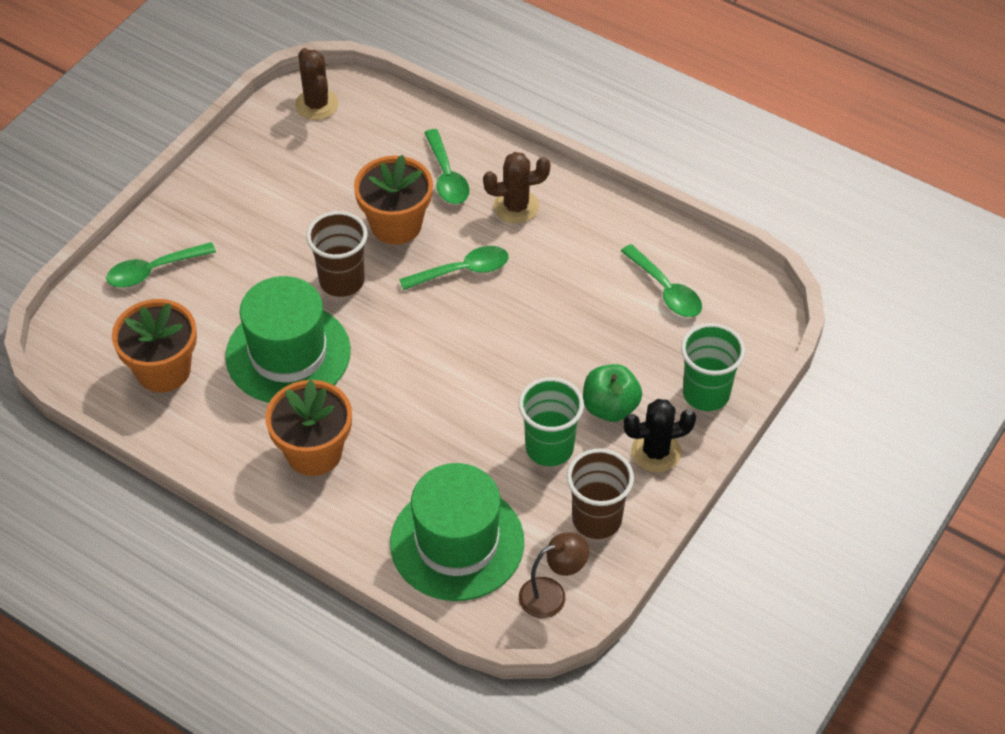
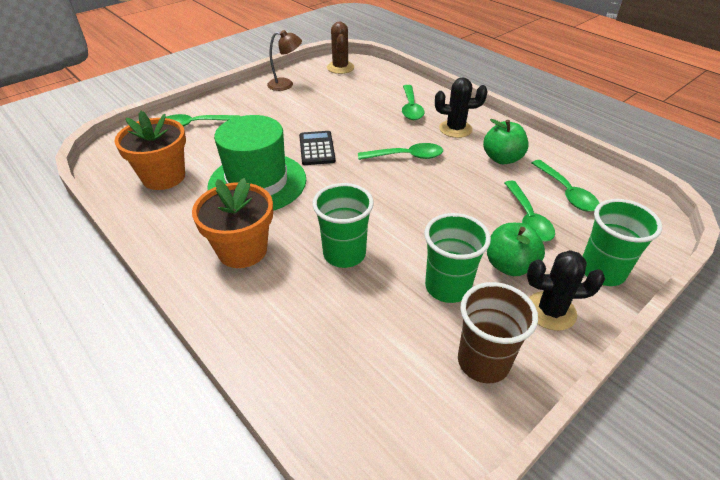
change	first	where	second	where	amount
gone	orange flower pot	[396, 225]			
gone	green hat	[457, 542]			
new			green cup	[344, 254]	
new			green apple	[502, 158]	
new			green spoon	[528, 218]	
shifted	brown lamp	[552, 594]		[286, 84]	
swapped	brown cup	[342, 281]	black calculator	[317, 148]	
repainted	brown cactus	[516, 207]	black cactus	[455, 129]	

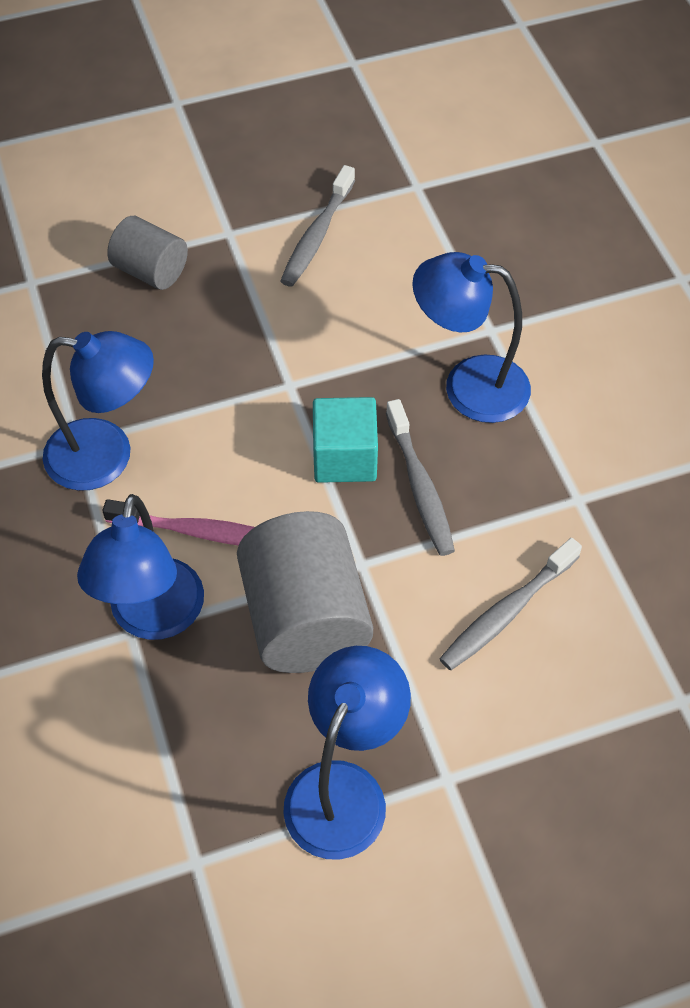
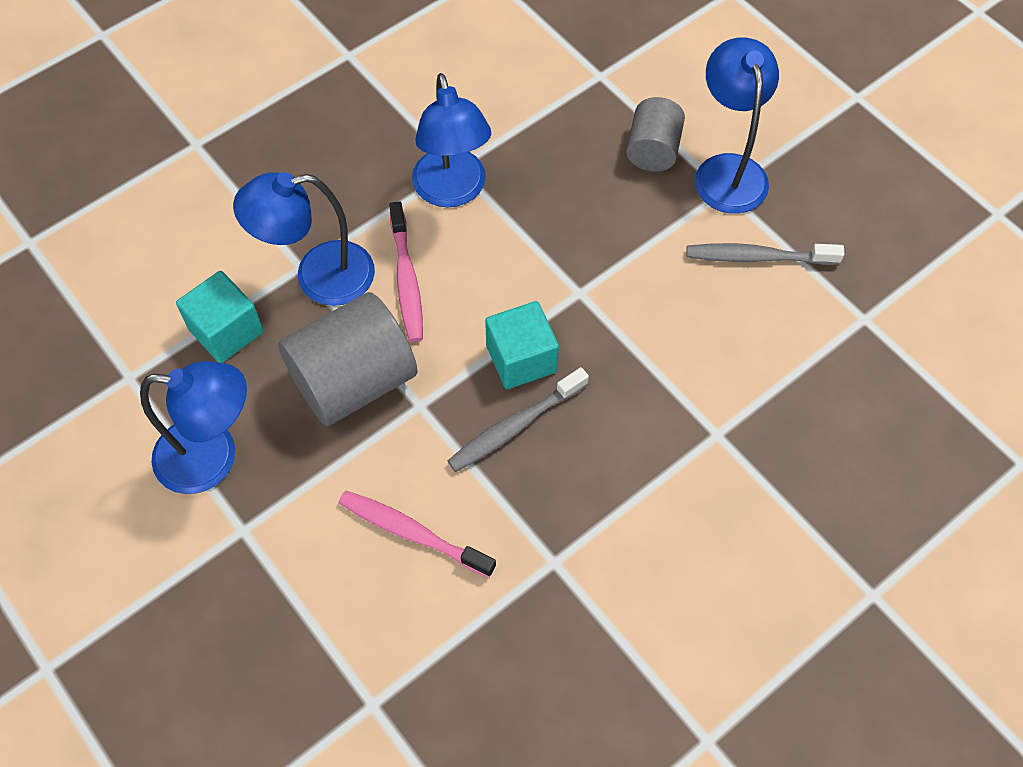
change	first	where	second	where	amount
new			turquoise cube	[226, 331]	
shifted	blue lamp	[468, 386]		[727, 170]	
repainted	grey toothbrush	[506, 612]	pink toothbrush	[412, 533]	

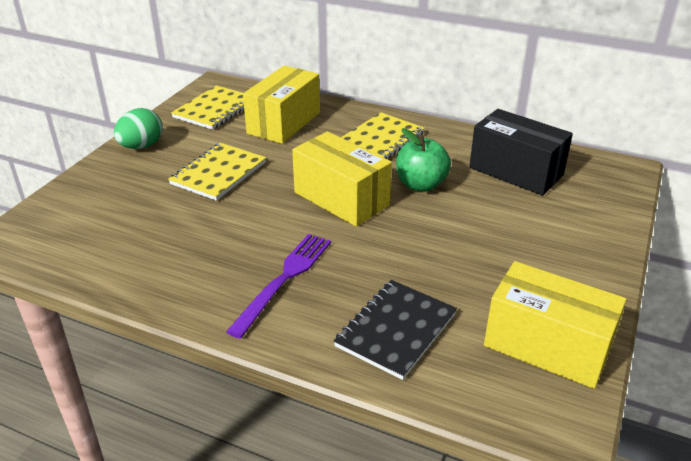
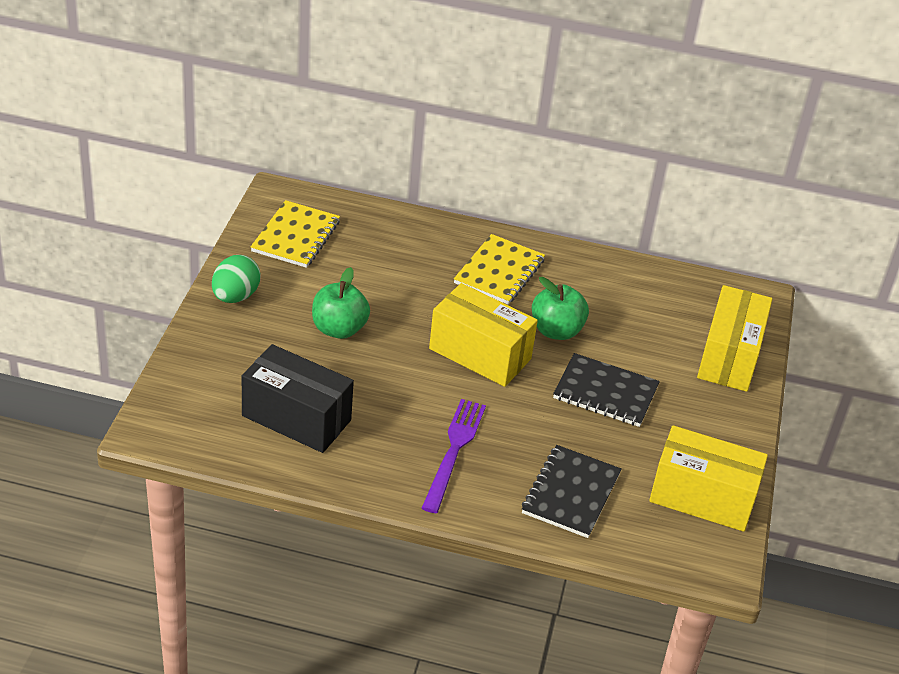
change	first	where	second	where	amount
new			black notebook	[605, 392]	
shifted	yellow box	[284, 123]		[729, 357]	
shifted	black box	[516, 171]		[296, 418]	
swapped	yellow notebook	[219, 173]	green apple	[339, 329]	

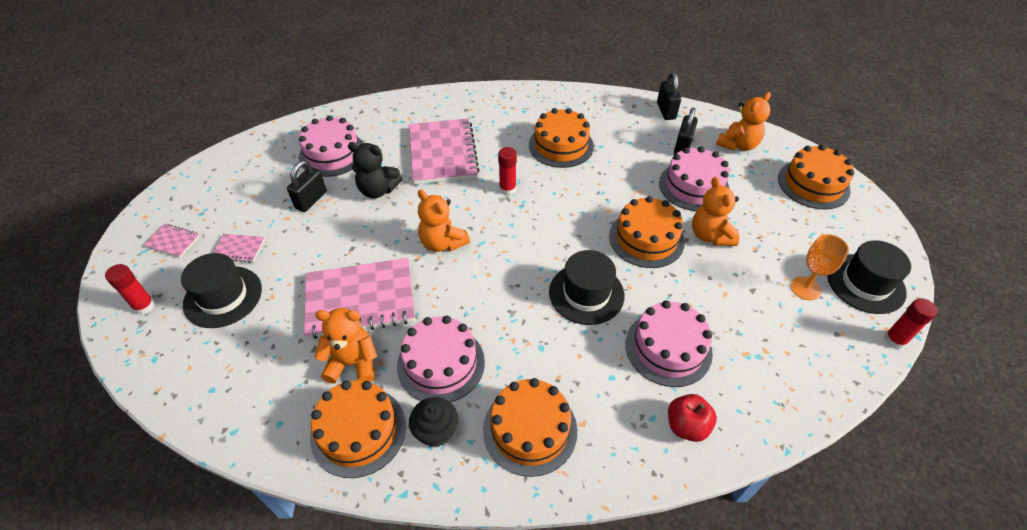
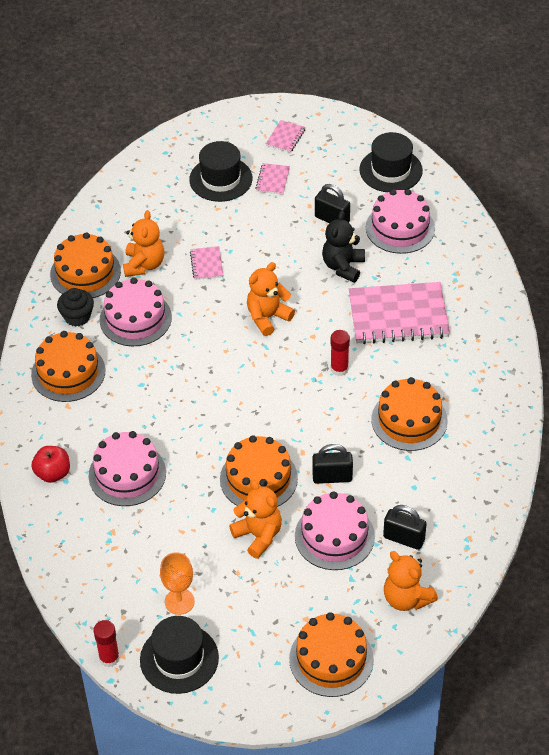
change	first	where	second	where	amount
gone	red glue stick	[144, 306]			
shifted	black hat	[586, 293]		[391, 170]	
shifted	black padlock	[666, 111]		[332, 477]	
rotated	orange teddy bear	[710, 235]		[258, 535]	60 degrees clockwise
scaled	pink notebook	[360, 300]		[206, 264]	x0.44

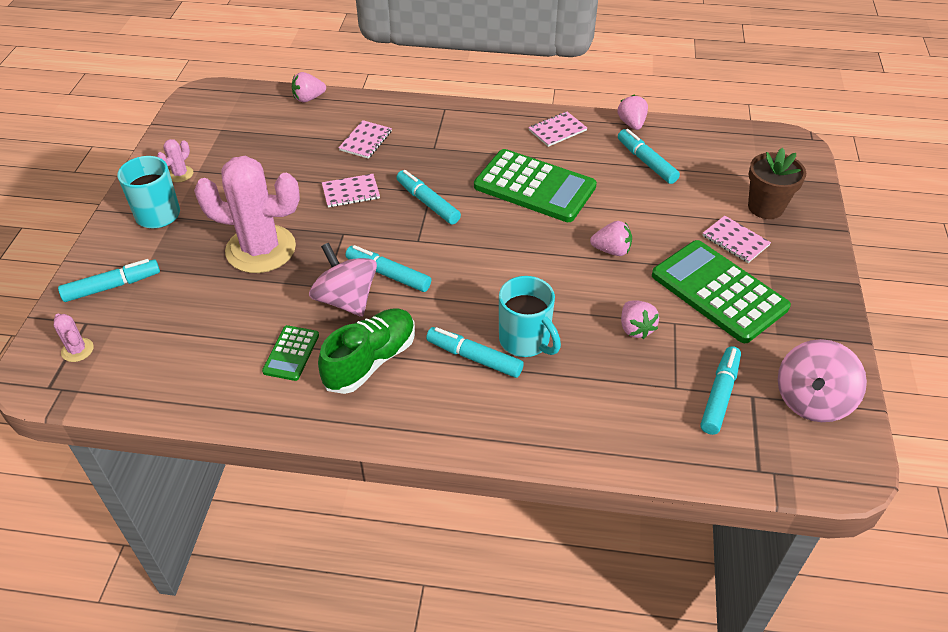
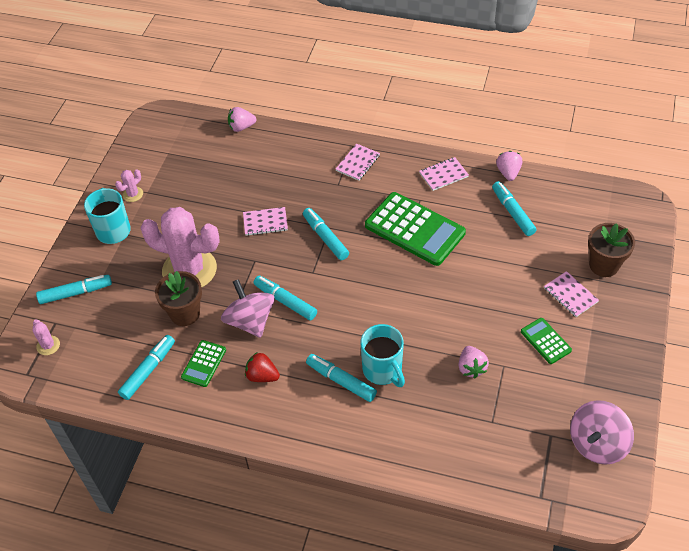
change	first	where	second	where	amount
gone	pink strawberry	[611, 250]			
new			brown flower pot	[185, 313]	
shifted	pink notebook	[365, 141]		[357, 163]	
shifted	turquoise marker	[719, 395]		[148, 370]	
swapped	green shoe	[370, 361]	red strawberry	[262, 376]	
scaled	green calculator	[719, 291]		[545, 341]	x0.49

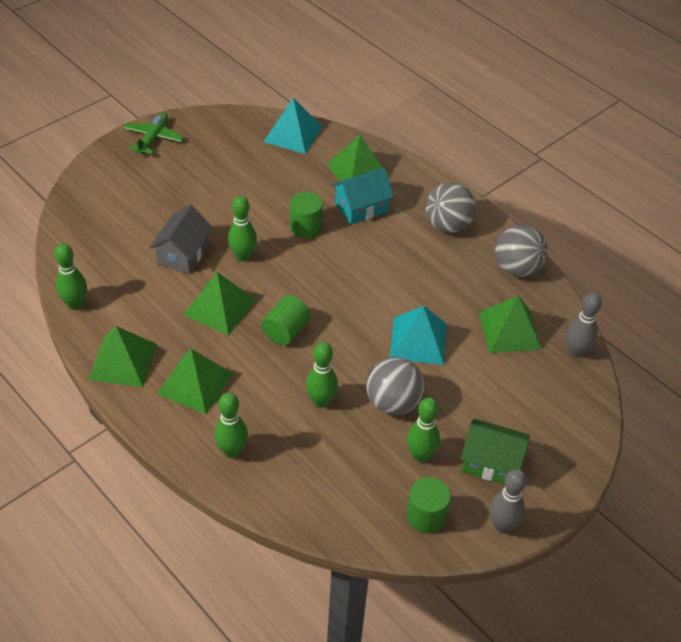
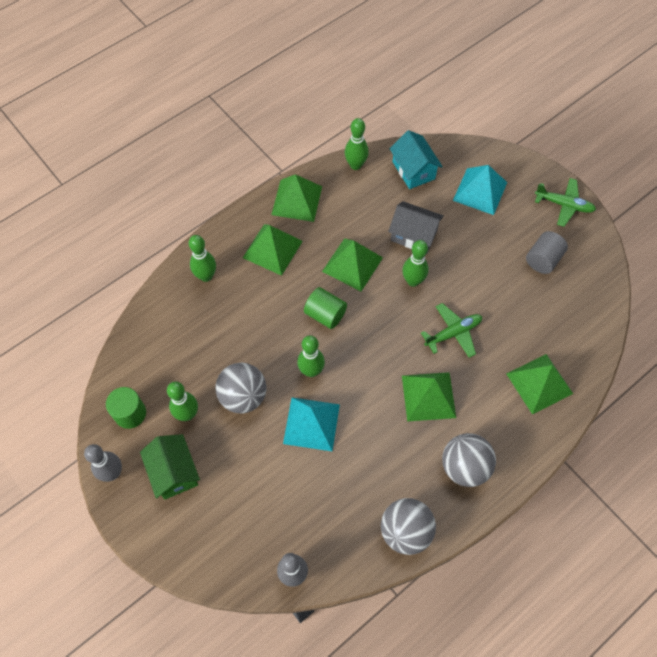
change	first	where	second	where	amount
new			grey cylinder	[543, 260]	
shifted	turquoise pyramid	[293, 134]		[480, 191]	
shifted	green bowling pin	[321, 401]		[311, 371]	
shifted	turquoise house	[361, 208]		[413, 170]	
shifted	green pyramid	[509, 330]		[428, 396]	
swapped	green cylinder	[306, 227]	green plane	[453, 333]	
rotated	green house	[491, 463]		[174, 472]	45 degrees counterclockwise

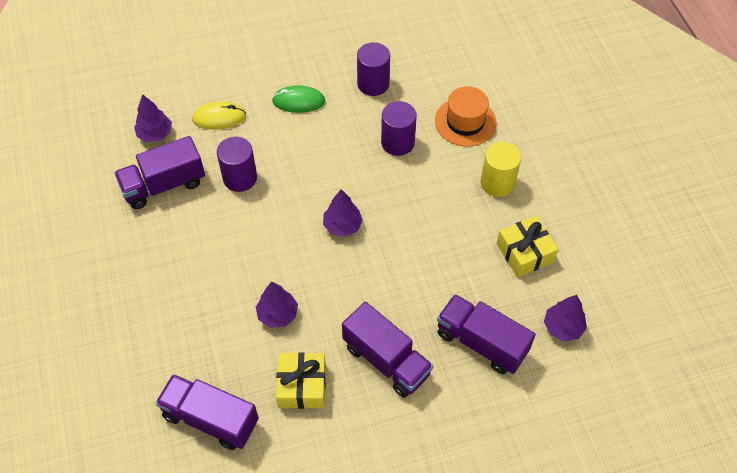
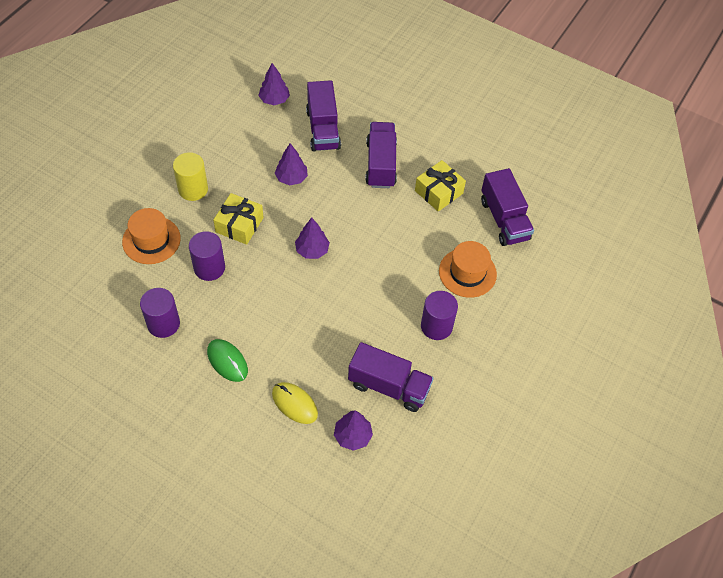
change	first	where	second	where	amount
new			orange hat	[467, 273]	
shifted	purple cylinder	[240, 178]		[436, 326]	
shifted	purple tree	[278, 314]		[291, 178]	
shifted	yellow gift	[525, 253]		[239, 225]	

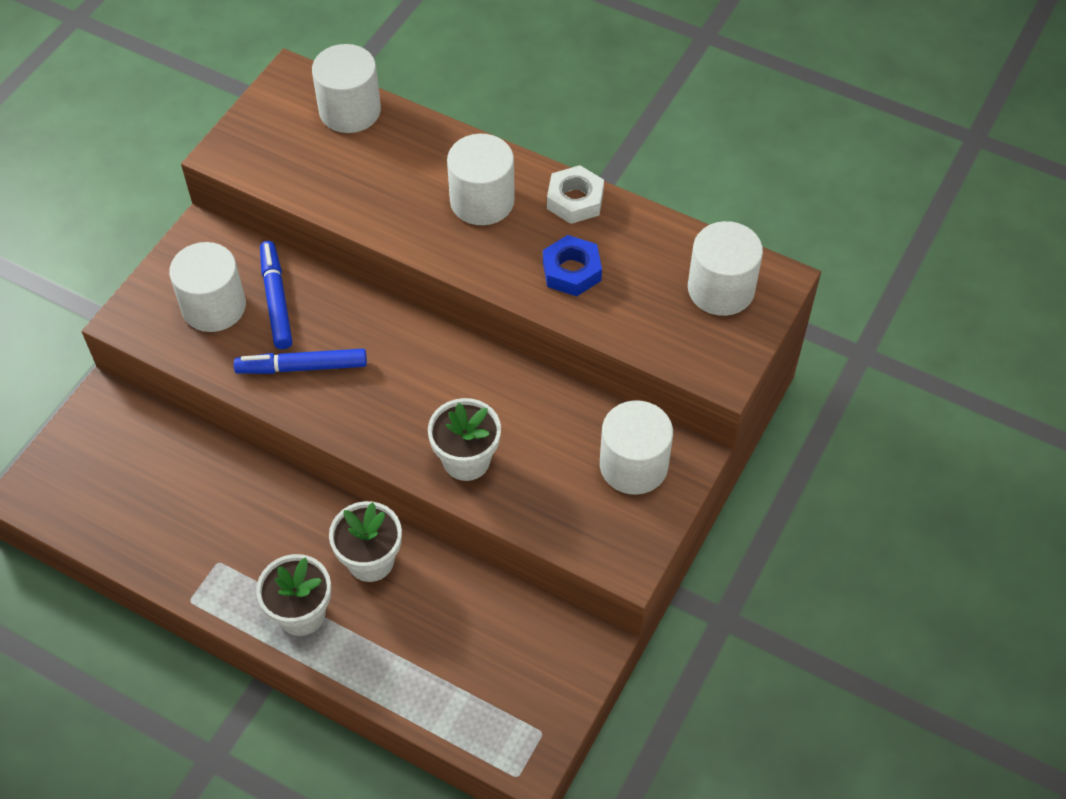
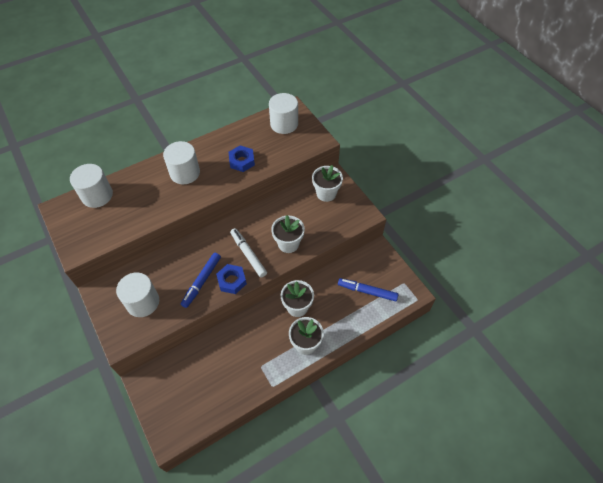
change	first	where	second	where	amount
gone	white nut	[575, 200]			
new			blue nut	[232, 281]	
new			white marker	[248, 254]	
shifted	blue marker	[276, 300]		[367, 291]	
swapped	white cylinder	[633, 465]	white flower pot	[326, 193]	

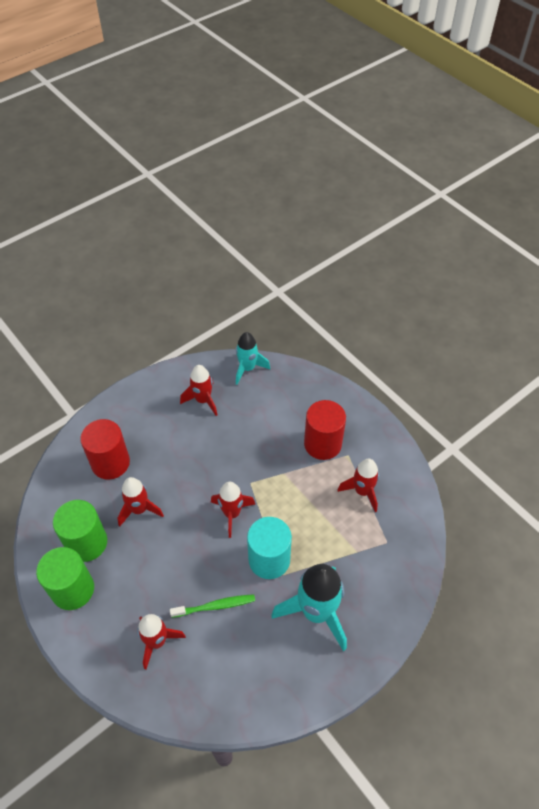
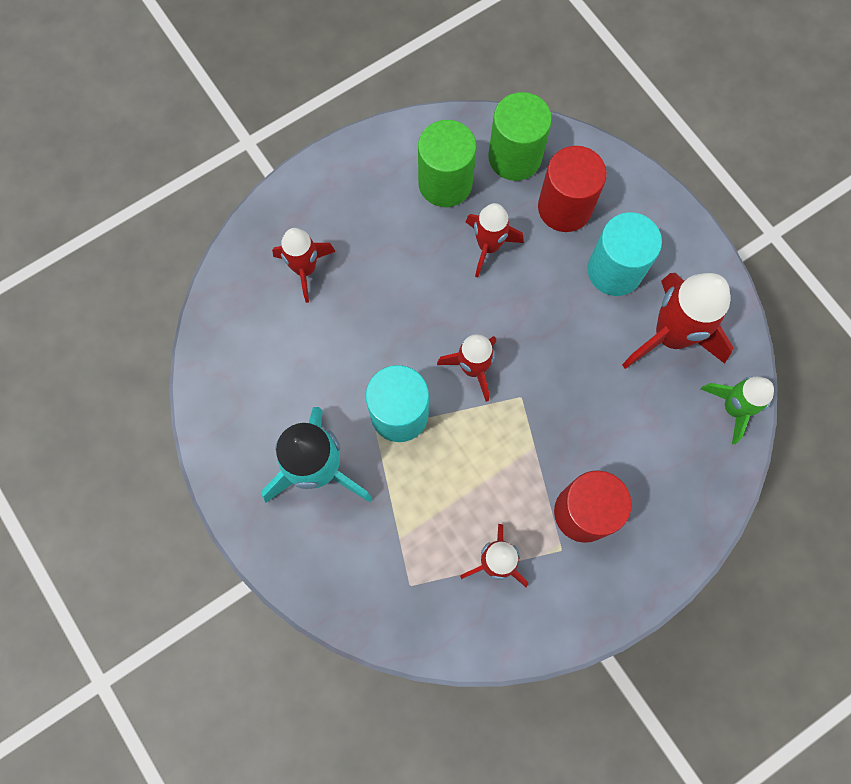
change	first	where	second	where	amount
gone	green toothbrush	[215, 606]			
new			turquoise cylinder	[614, 270]	
shifted	green cylinder	[73, 589]		[515, 157]	
repainted	turquoise rocket	[247, 368]	green rocket	[733, 408]	
scaled	red rocket	[203, 400]		[670, 336]	x1.63

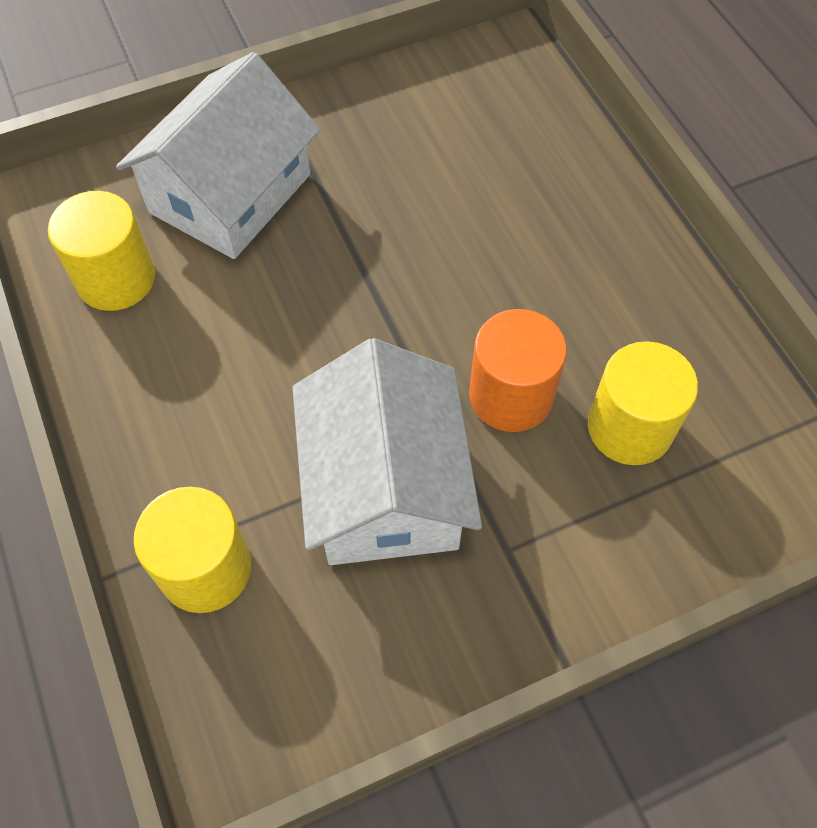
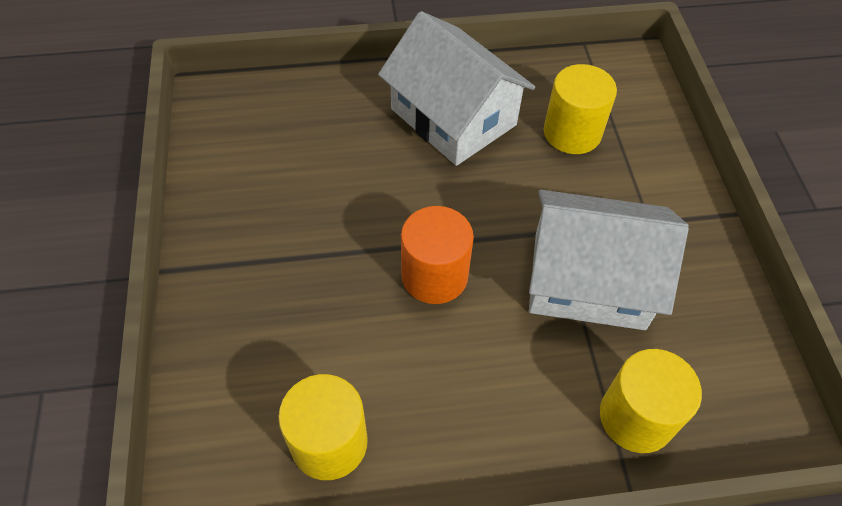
change	first	where	second	where	amount
shifted	white house	[230, 193]		[453, 117]	
shifted	orange cylinder	[511, 395]		[434, 275]	

